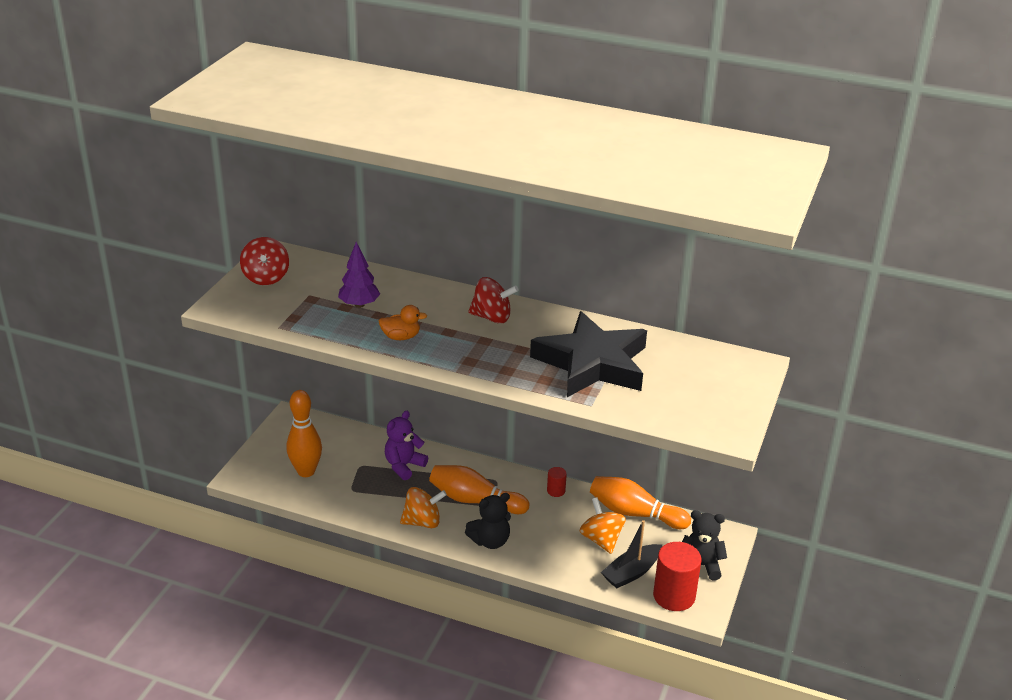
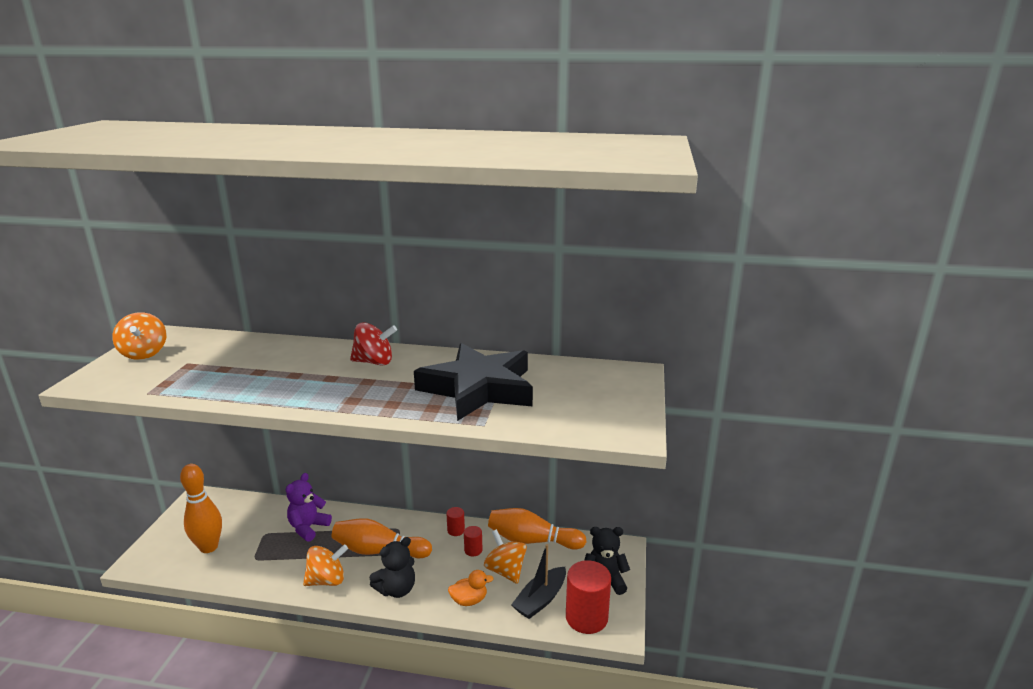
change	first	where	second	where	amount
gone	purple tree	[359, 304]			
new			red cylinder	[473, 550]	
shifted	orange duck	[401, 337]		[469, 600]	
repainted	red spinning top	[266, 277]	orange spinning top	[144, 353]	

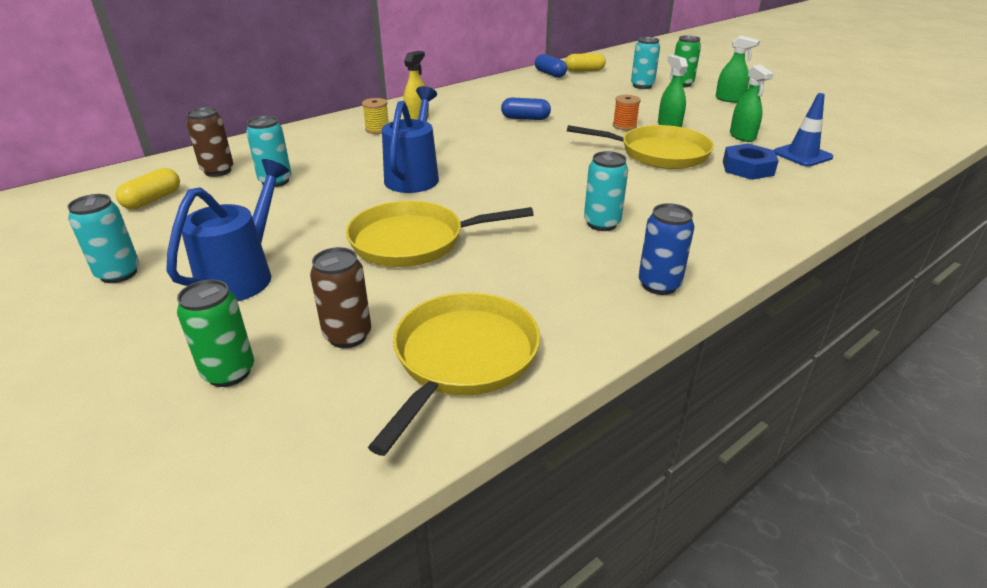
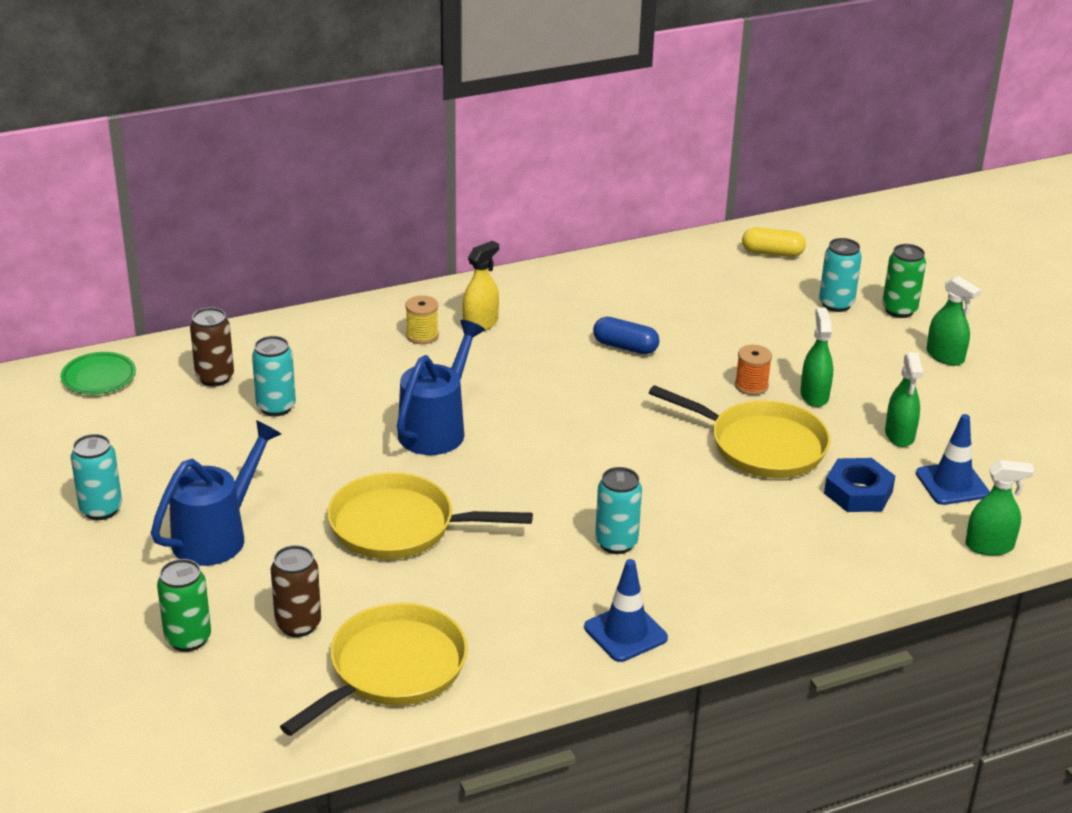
change	first	where	second	where	amount
gone	yellow capsule	[153, 200]			
gone	blue capsule	[550, 74]			
new			green plate	[99, 377]	
new			green spray bottle	[989, 546]	
swapped	blue can	[659, 285]	blue traffic cone	[625, 633]	

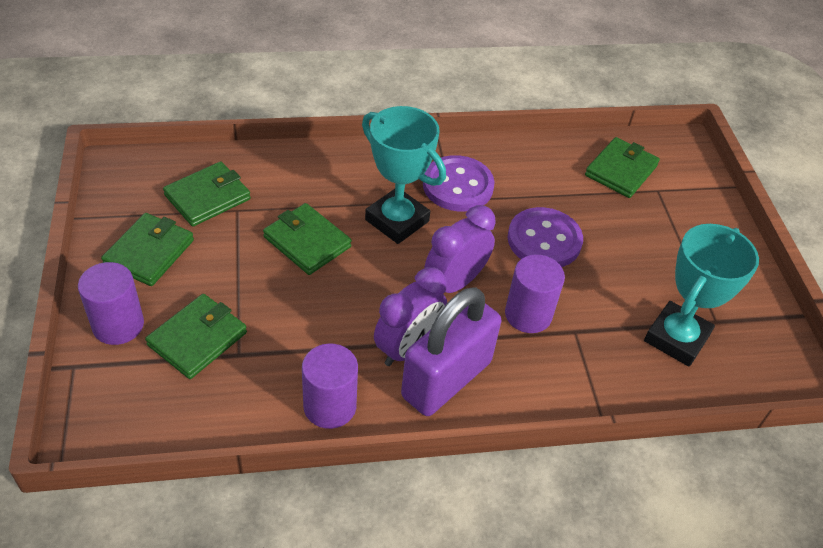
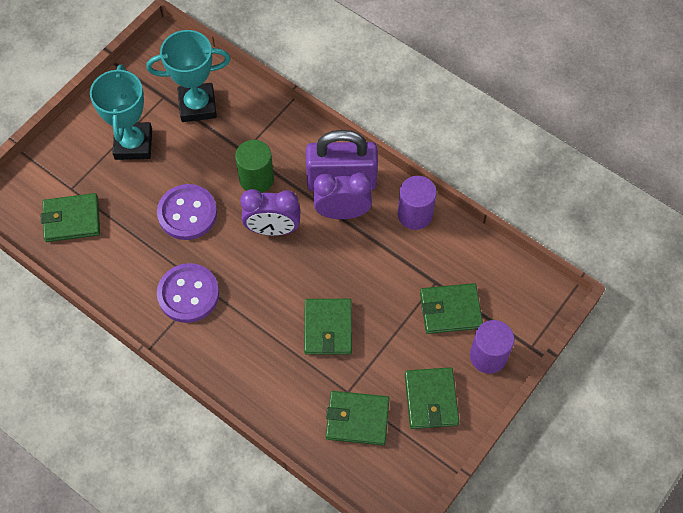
change	first	where	second	where	amount
shifted	turquoise trophy	[397, 220]		[133, 144]	
repainted	purple cylinder	[528, 314]	green cylinder	[256, 179]	
rotated	green wallet	[149, 252]		[431, 399]	75 degrees counterclockwise

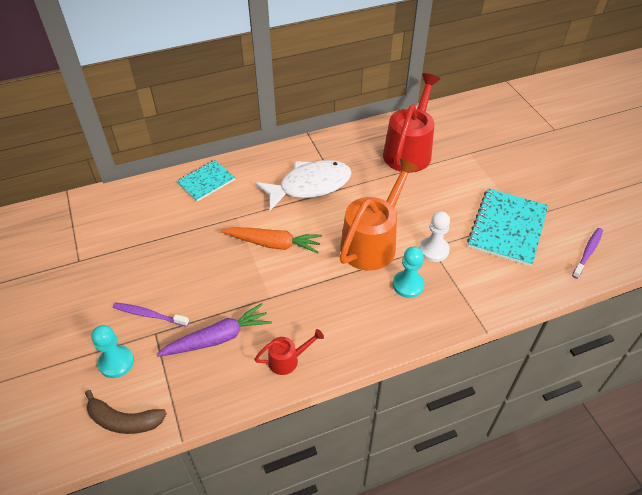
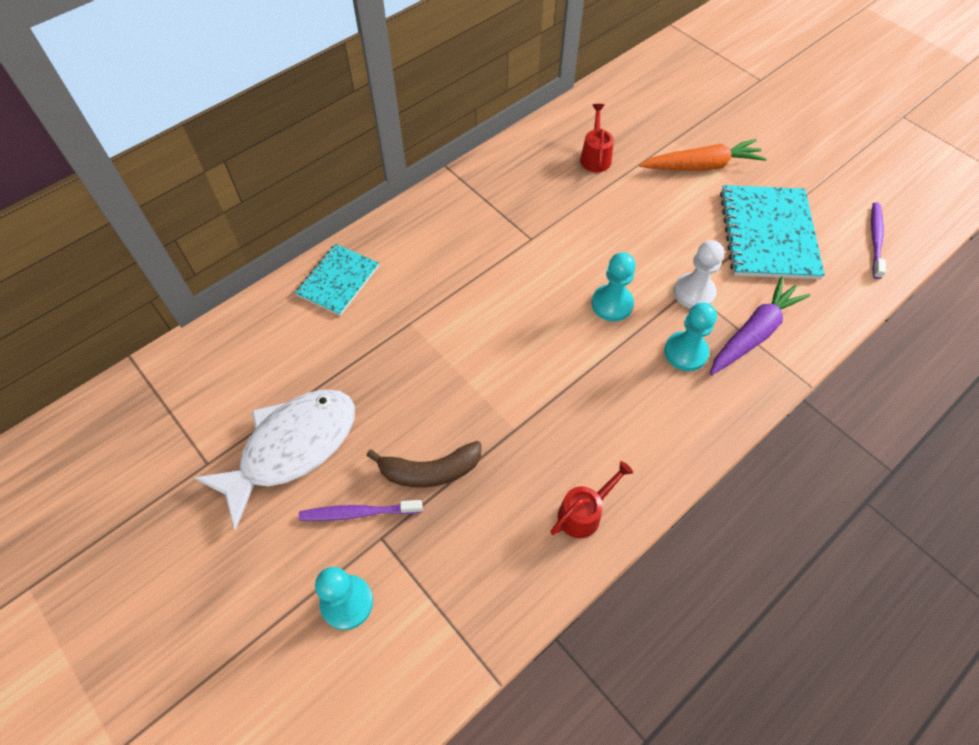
change	first	where	second	where	amount
shifted	brown banana	[124, 420]		[430, 471]	
shifted	purple carrot	[218, 338]		[754, 333]	
shifted	orange carrot	[273, 244]		[702, 166]	
shifted	white fish	[310, 186]		[292, 448]	
swapped	orange watering can	[373, 242]	turquoise pawn	[612, 304]	
scaled	red watering can	[409, 150]		[595, 156]	x0.46

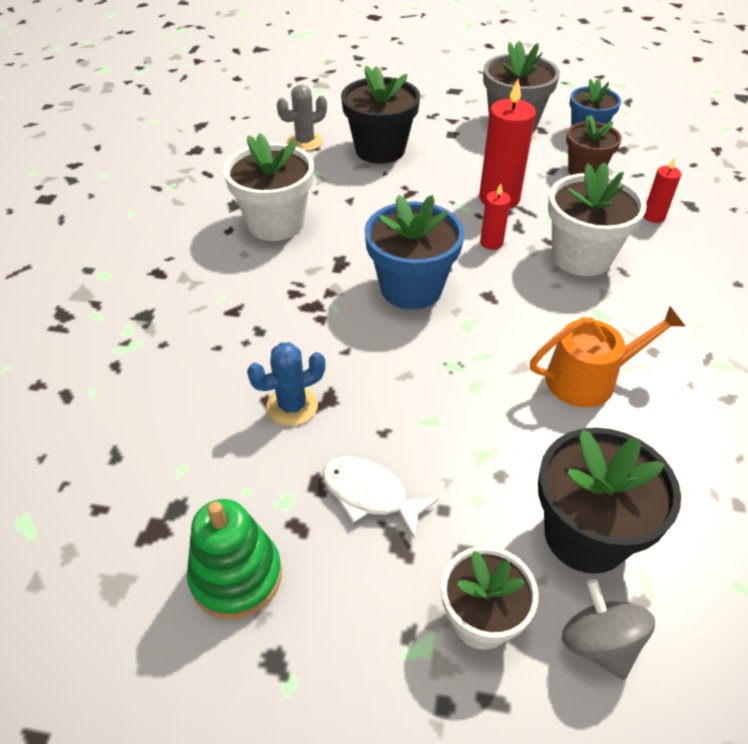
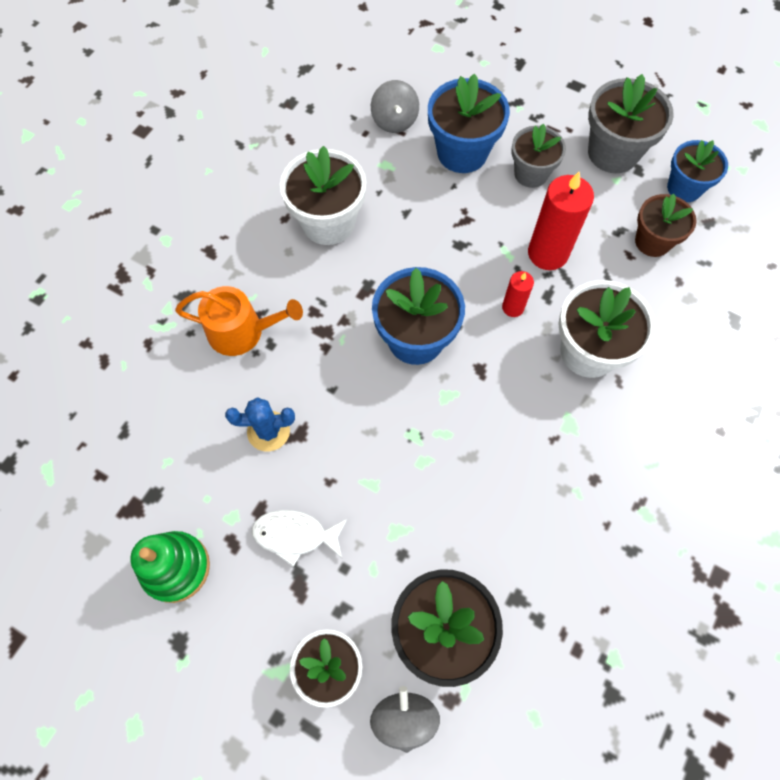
change	first	where	second	where	amount
gone	red candle	[653, 216]			
new			grey flower pot	[531, 173]	
shifted	orange watering can	[589, 379]		[242, 331]	
swapped	grey cactus	[305, 142]	grey spinning top	[394, 121]	
repainted	black flower pot	[380, 150]	blue flower pot	[462, 152]	
rotated	white fish	[370, 495]		[295, 535]	45 degrees counterclockwise

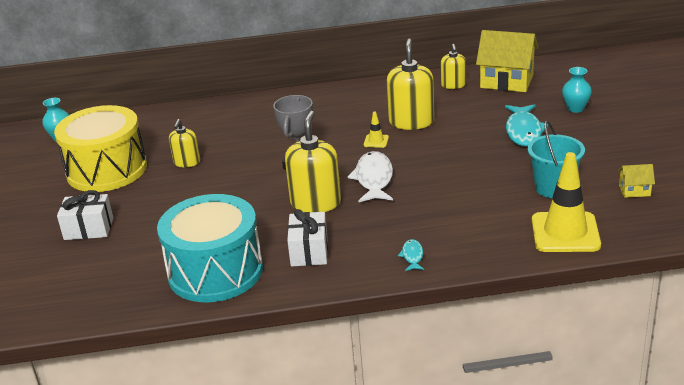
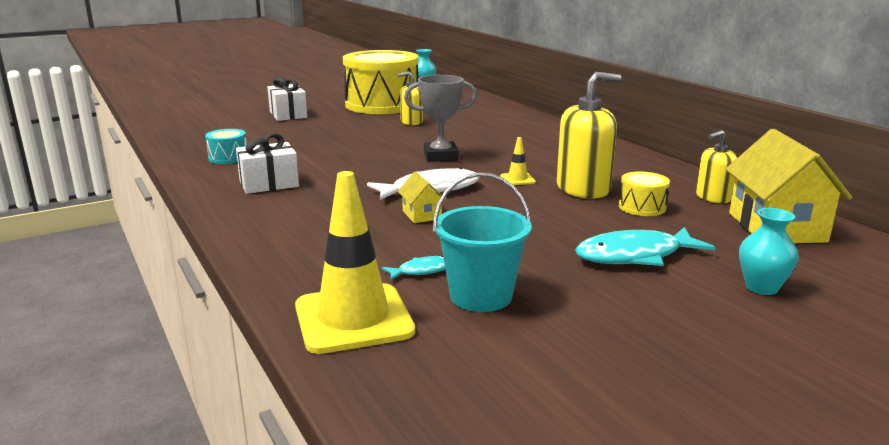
change	first	where	second	where	amount
gone	yellow soap dispenser	[315, 203]			
new			yellow drum	[642, 207]	
shifted	turquoise fish	[412, 256]		[422, 271]	
shifted	yellow house	[634, 191]		[422, 215]	
scaled	turquoise drum	[215, 271]		[228, 158]	x0.40

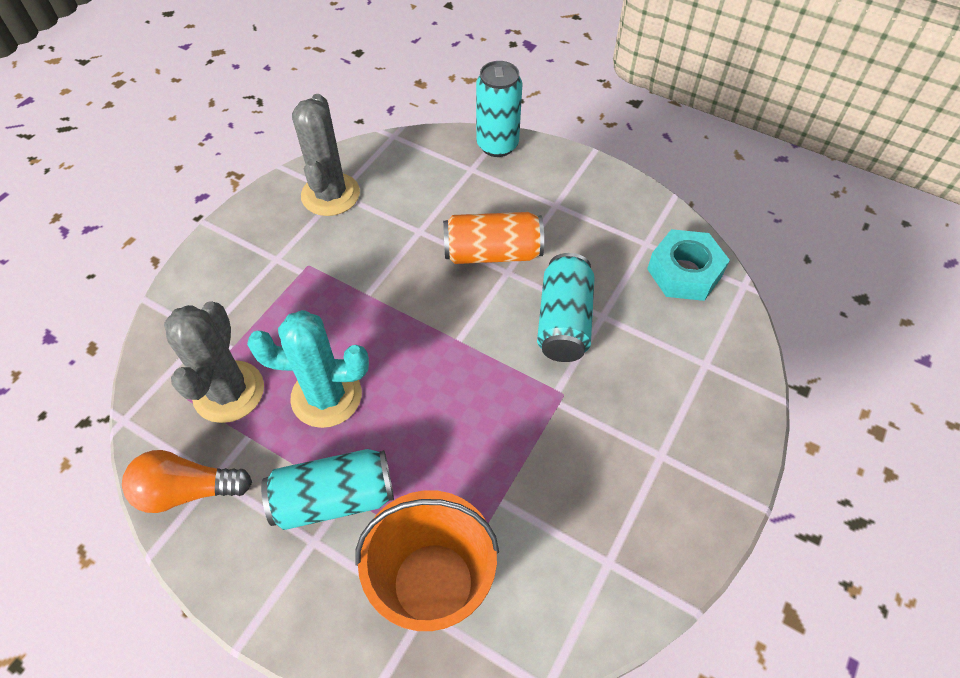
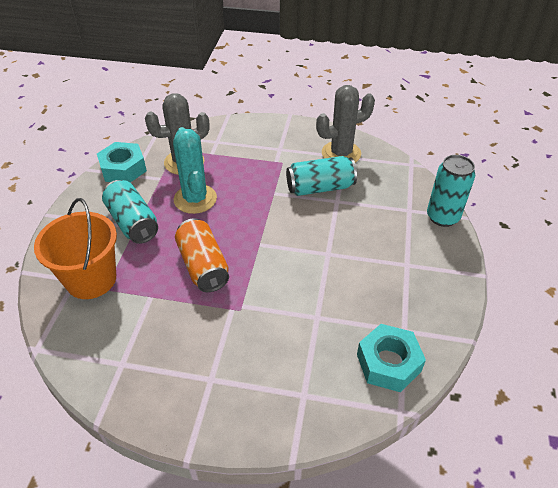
change	first	where	second	where	amount
shifted	orange can	[492, 253]		[203, 266]	
shifted	turquoise can	[564, 321]		[320, 187]	
swapped	orange light bulb	[187, 490]	turquoise nut	[123, 169]	

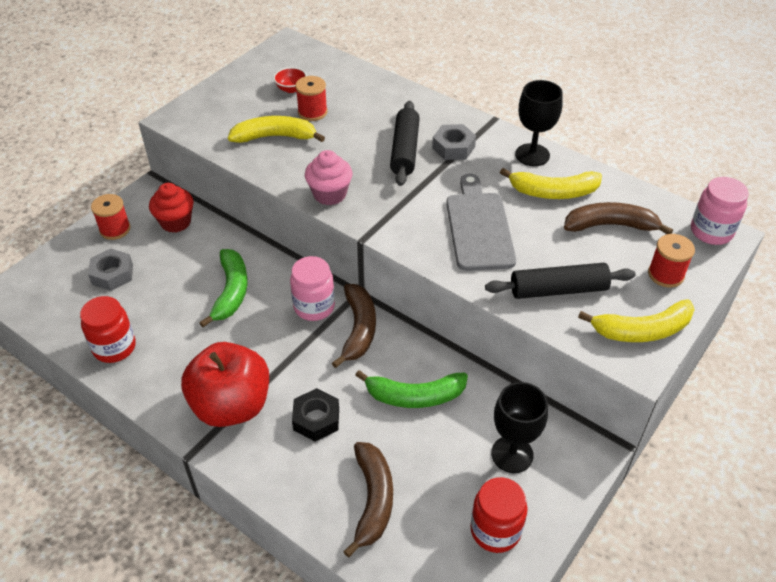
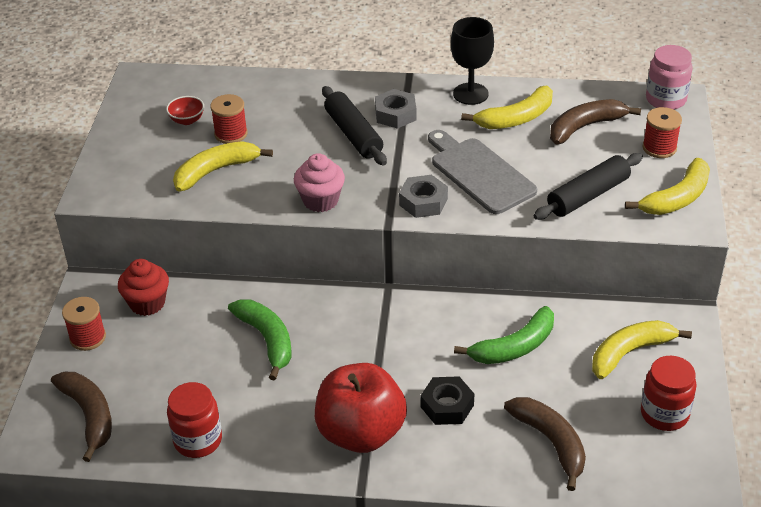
change	first	where	second	where	amount
gone	pink jar	[314, 307]			
shifted	grey nut	[112, 274]		[423, 202]	
shifted	brown banana	[358, 329]		[89, 416]	
swapped	black goblet	[512, 454]	yellow banana	[630, 352]	

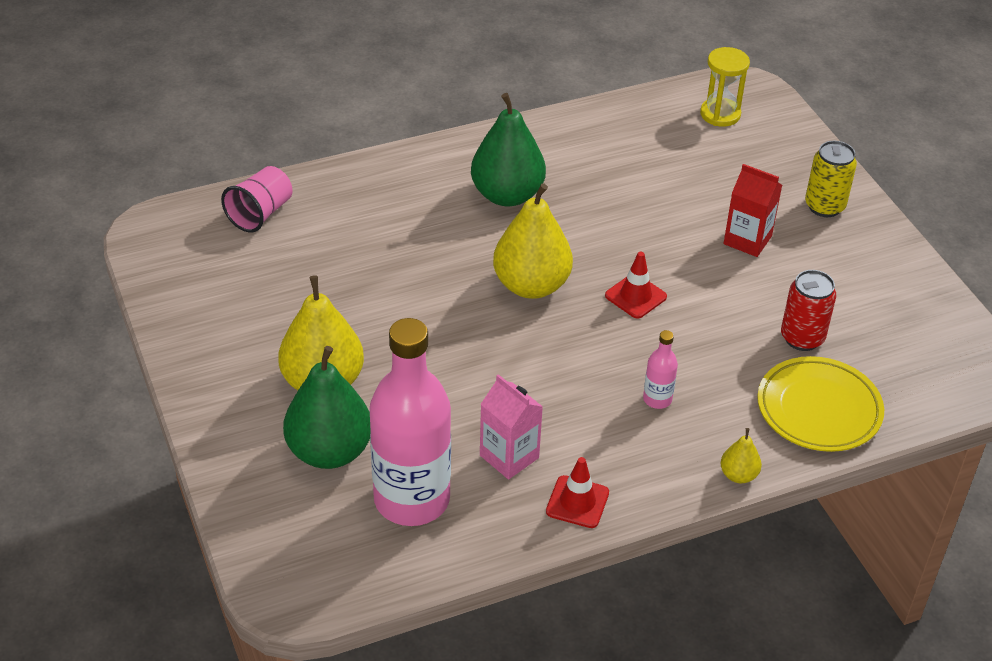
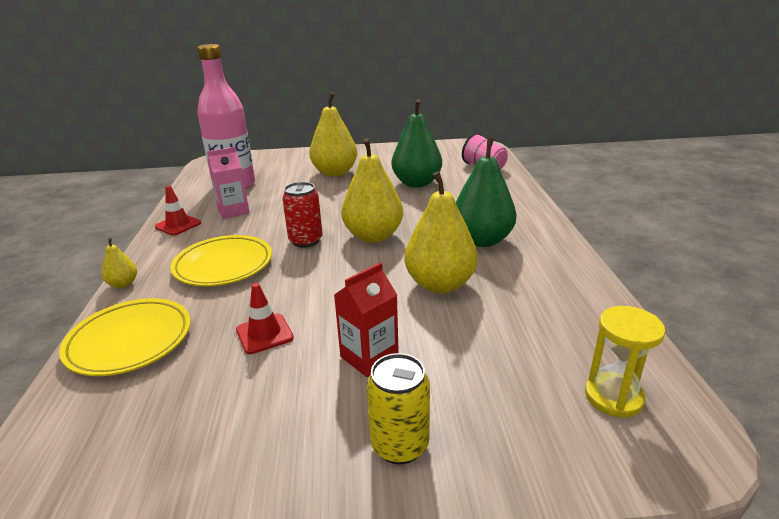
change	first	where	second	where	amount
new			yellow pear	[440, 284]	
shifted	green pear	[329, 451]		[416, 183]	
shifted	red traffic cone	[635, 296]		[264, 334]	
shifted	red can	[802, 338]		[306, 241]	
swapped	pink bottle	[657, 399]	yellow plate	[223, 265]	

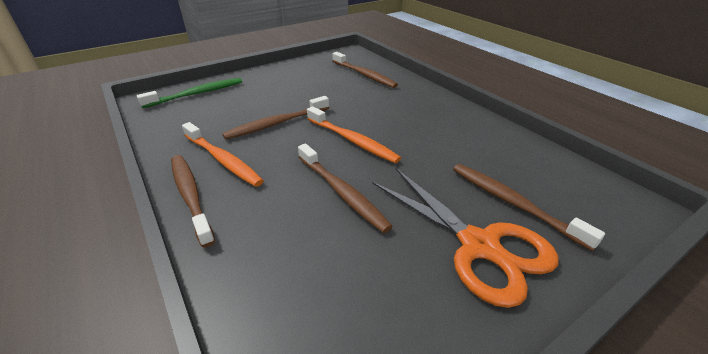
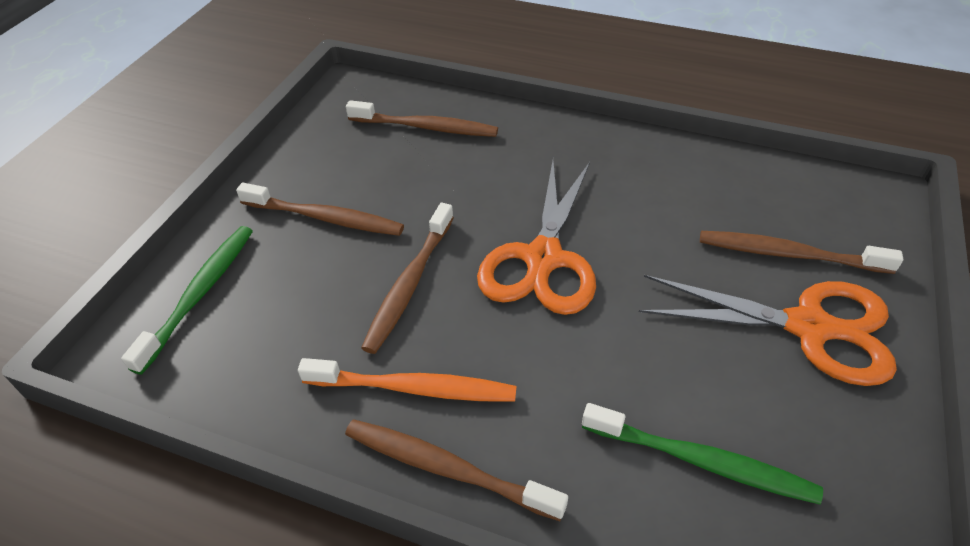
change	first	where	second	where	amount
new			green toothbrush	[702, 461]	
shifted	brown toothbrush	[342, 192]		[325, 218]	
swapped	orange toothbrush	[352, 140]	orange scissors	[543, 258]	

